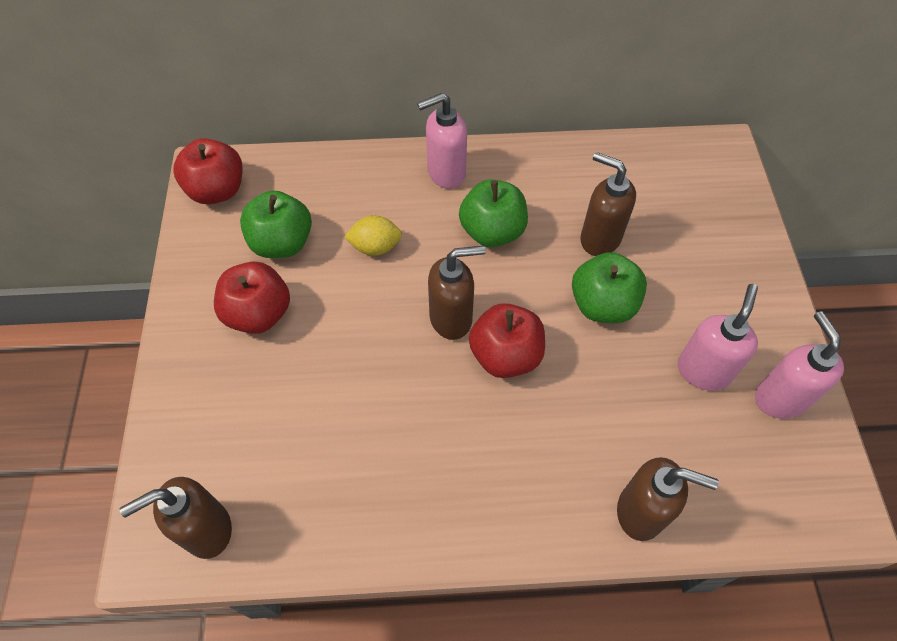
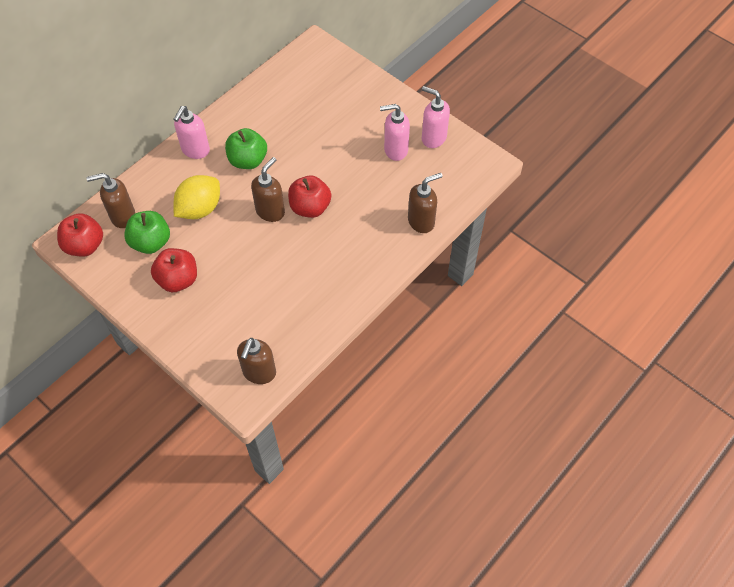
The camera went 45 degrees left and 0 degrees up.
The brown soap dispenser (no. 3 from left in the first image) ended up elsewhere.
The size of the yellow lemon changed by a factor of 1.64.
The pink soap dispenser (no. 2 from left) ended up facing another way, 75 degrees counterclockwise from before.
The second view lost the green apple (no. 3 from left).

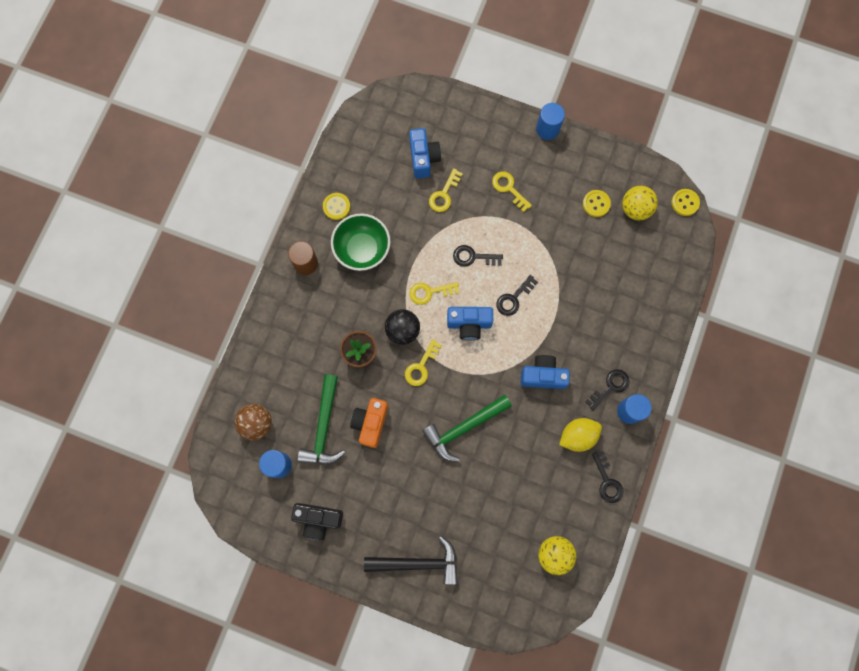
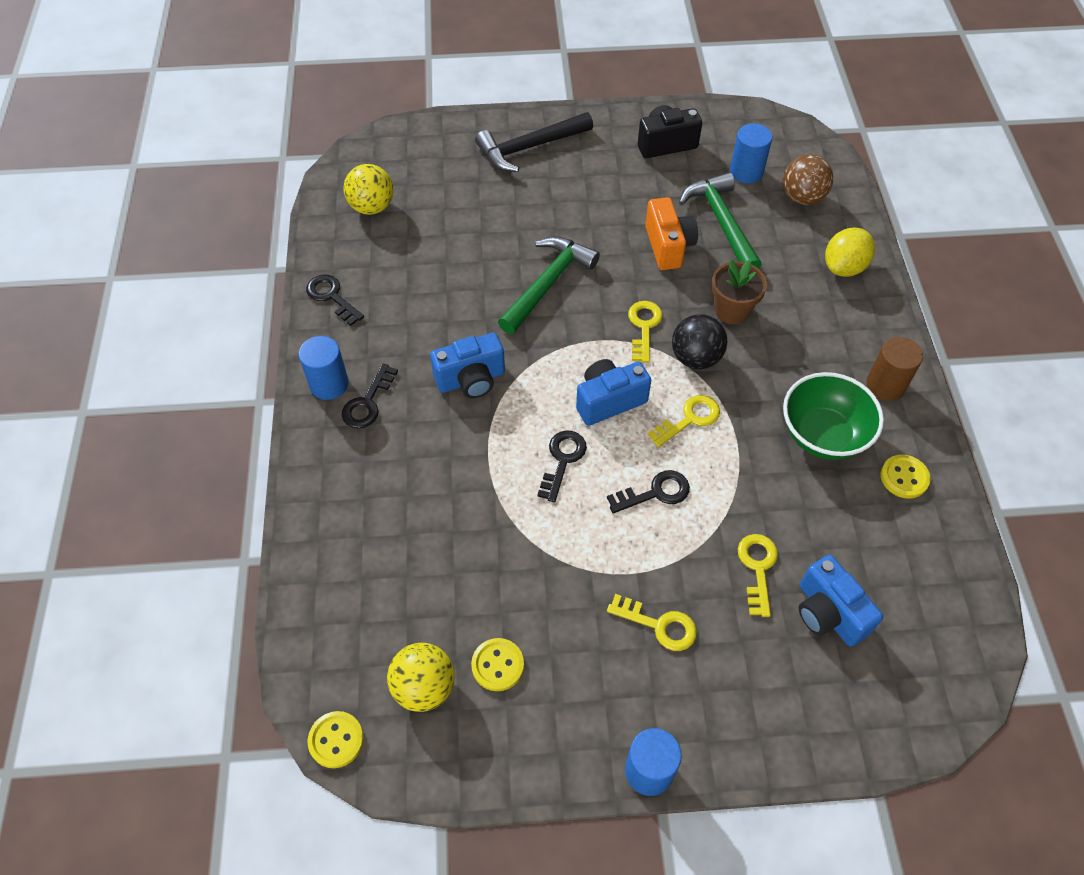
The camera went 155 degrees right and 20 degrees down.
The yellow lemon ended up elsewhere.

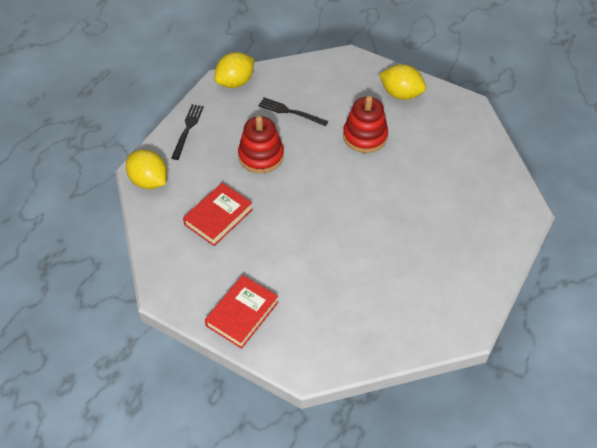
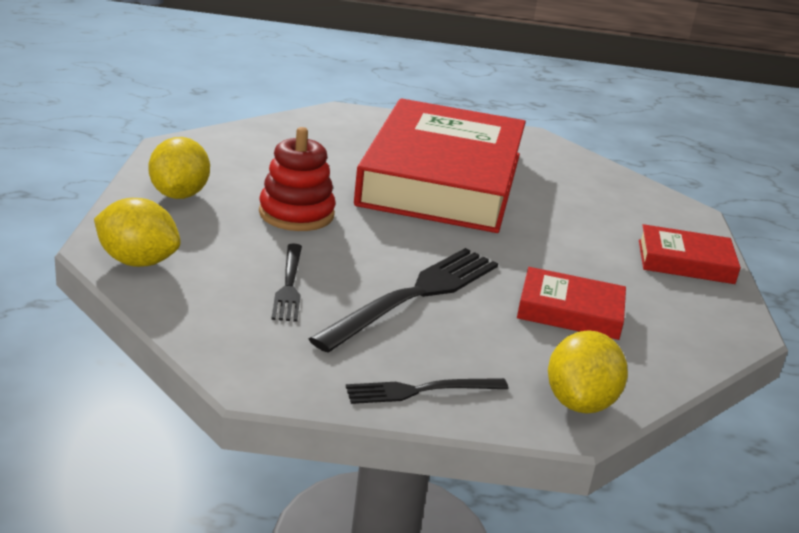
The camera went 120 degrees left and 25 degrees down.
The yellow lemon (no. 2 from left in the first image) ended up elsewhere.
Where the red stacking toy (no. 1 from left) stood, the black fork (no. 2 from left) came to stand.
The second view gained the red book (no. 1 from left).

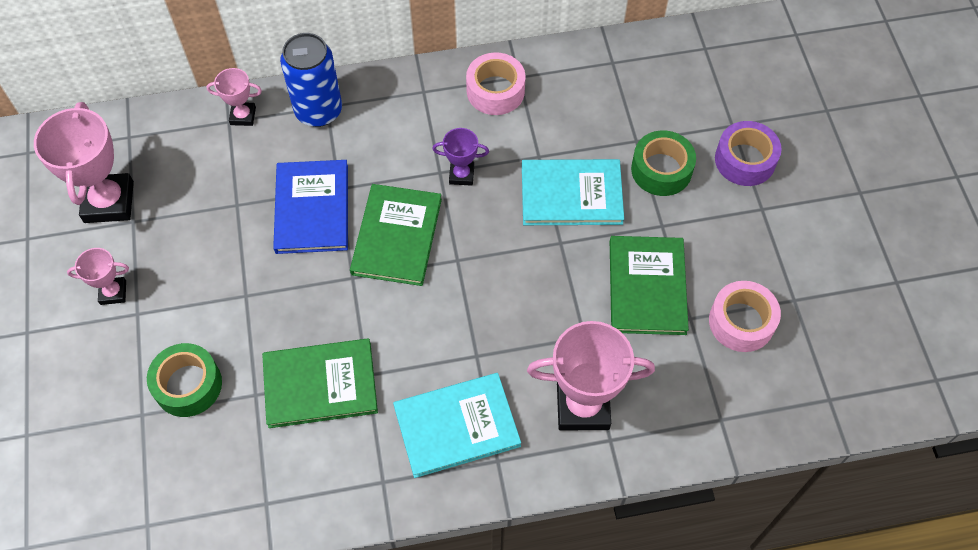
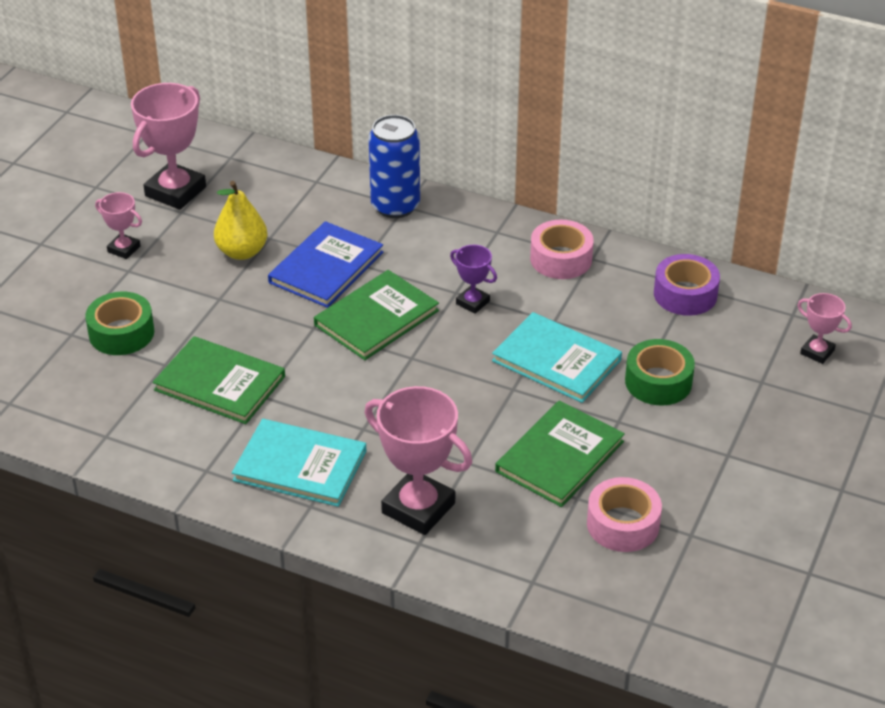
The camera went 35 degrees right and 20 degrees down.
The second view gained the yellow pear.
The purple tape ended up elsewhere.
The pink trophy (no. 3 from left in the first image) ended up elsewhere.

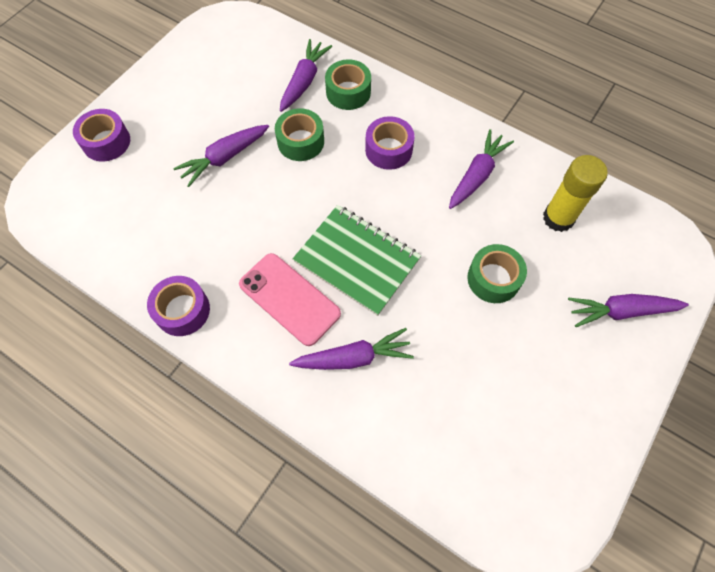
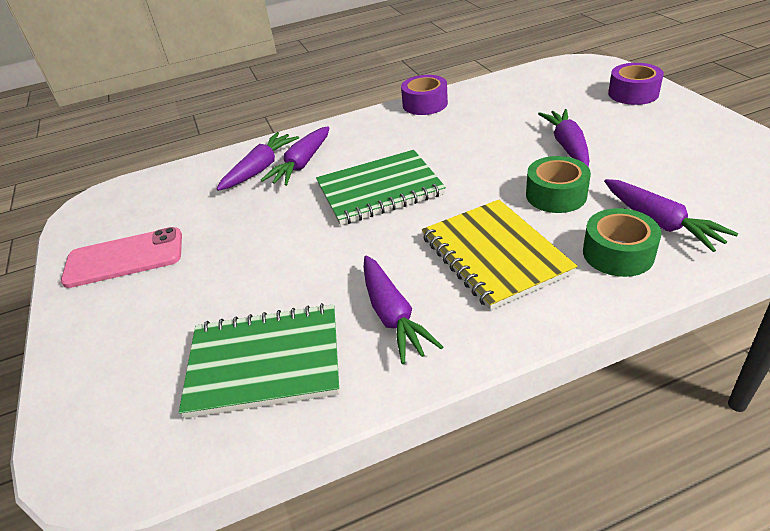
The camera went 130 degrees right and 25 degrees down.
The pink phone ended up elsewhere.
Where the yellow glue stick stood, the green notebook (no. 1 from left) came to stand.
The purple carrot (no. 5 from left in the first image) ended up elsewhere.
Where the purple tape (no. 3 from left) stood, the yellow notebook came to stand.
The second view lost the green tape (no. 3 from left).

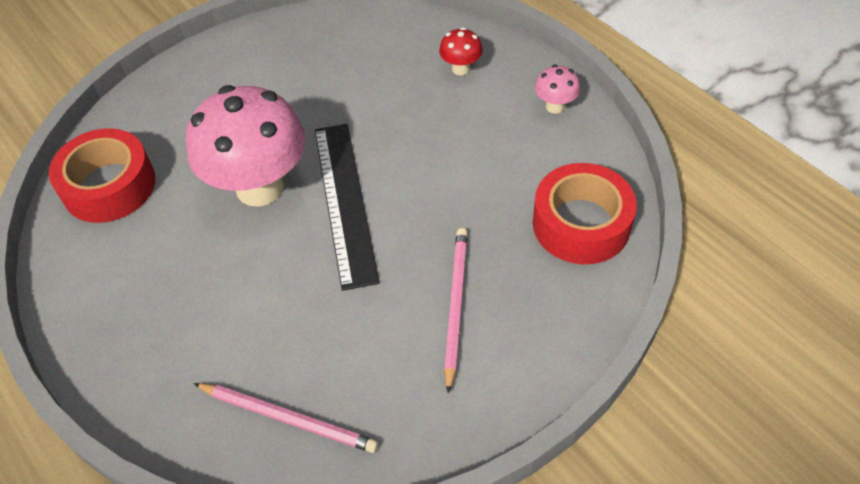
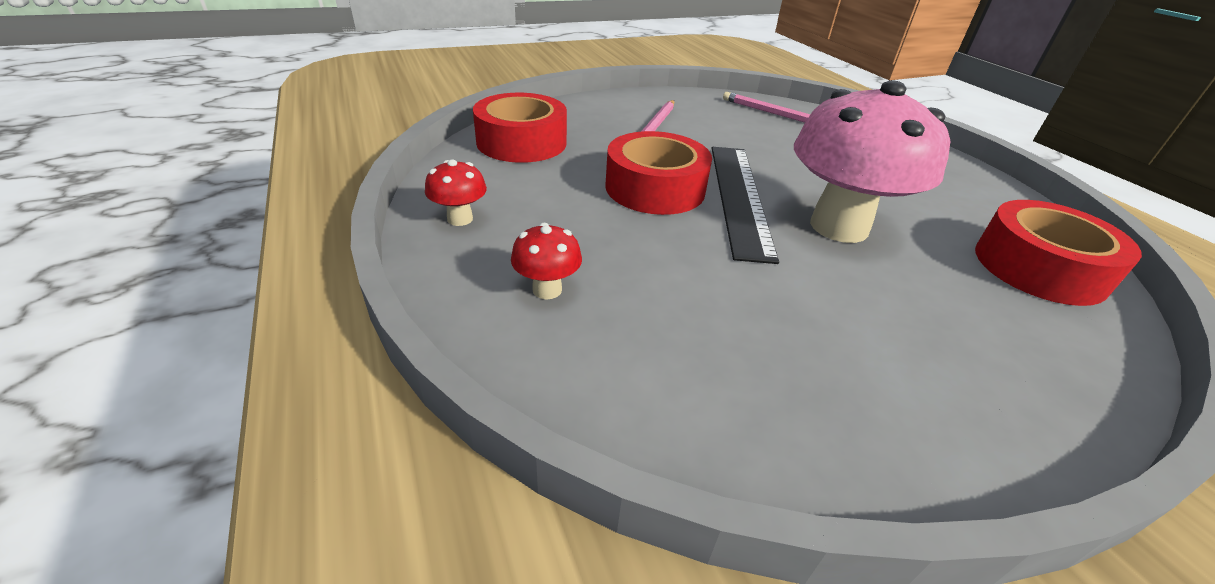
The camera went 170 degrees left and 15 degrees down.
What was the pink mushroom (no. 2 from left) turned into the red mushroom (no. 1 from left).
The second view gained the red tape (no. 2 from left).

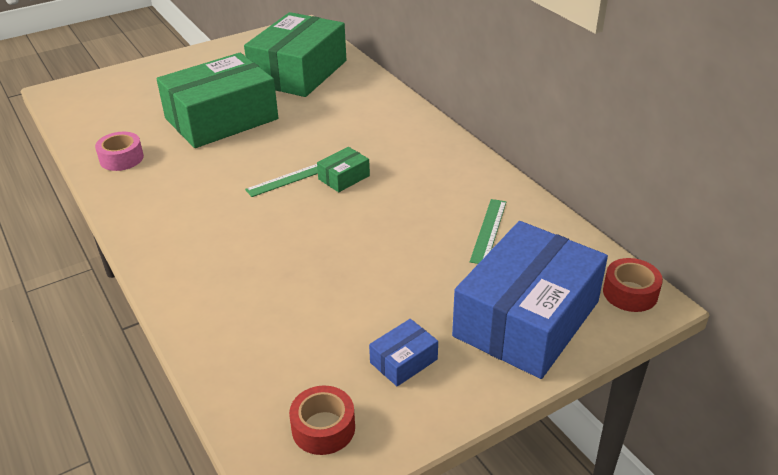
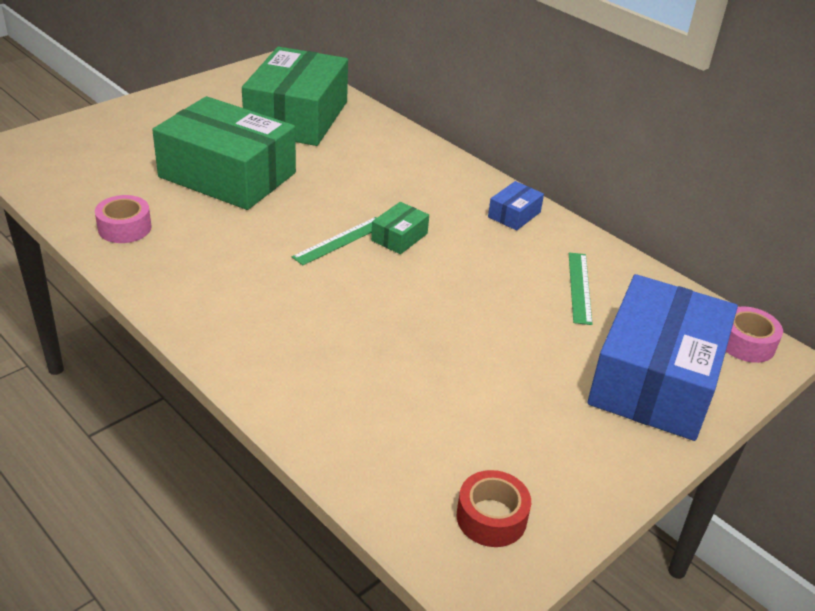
The camera went 15 degrees left and 0 degrees up.
The green box (no. 1 from left) ended up facing another way, 75 degrees clockwise from before.
The blue box (no. 1 from left) ended up elsewhere.
What was the red tape (no. 2 from left) turned into the pink tape (no. 2 from left).

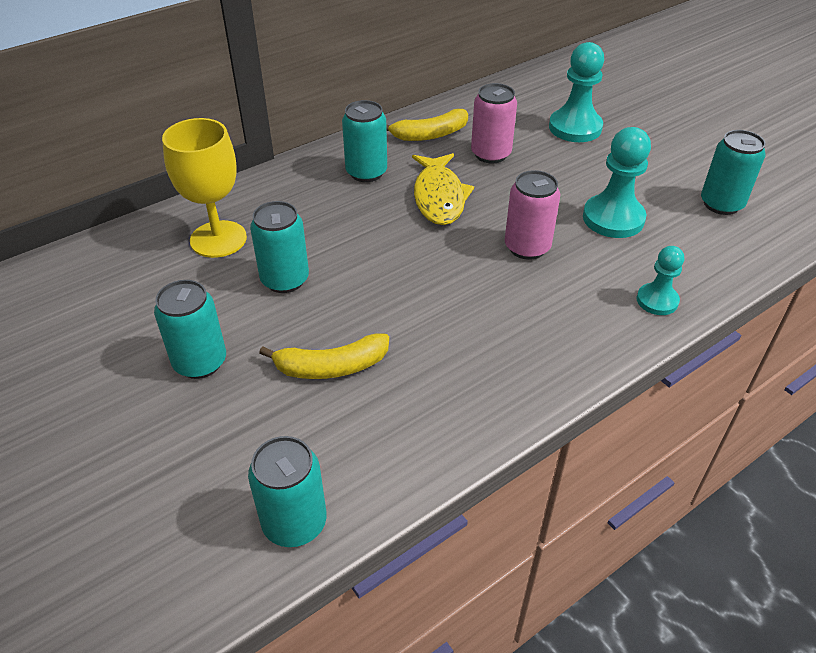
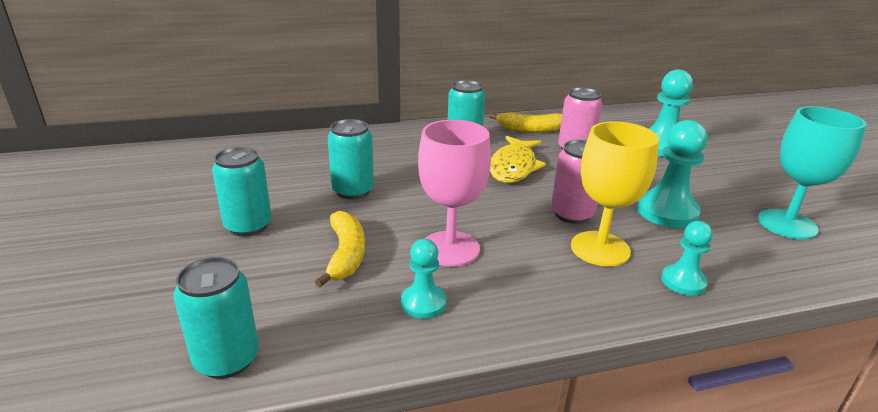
The camera went 20 degrees right and 15 degrees down.
The yellow banana (no. 1 from left) ended up facing another way, 105 degrees counterclockwise from before.
The second view gained the turquoise pawn (no. 1 from left).
The second view gained the pink goblet.
The yellow goblet ended up elsewhere.
Where the turquoise can (no. 5 from left) stood, the turquoise goblet came to stand.

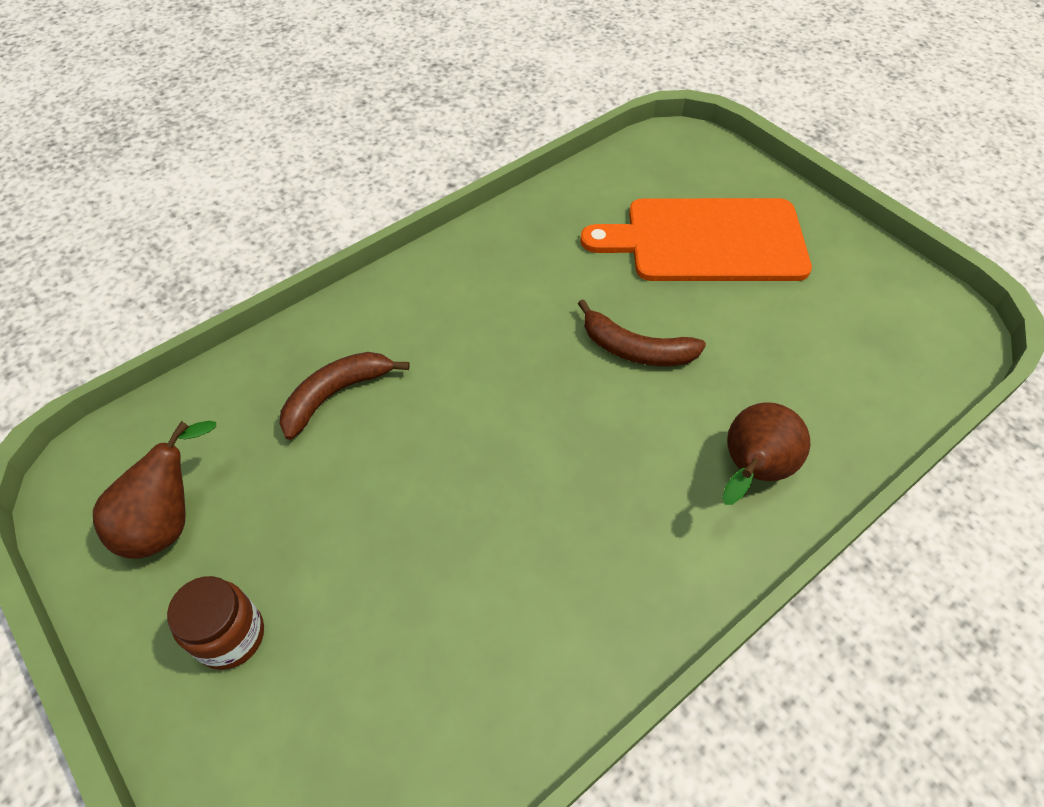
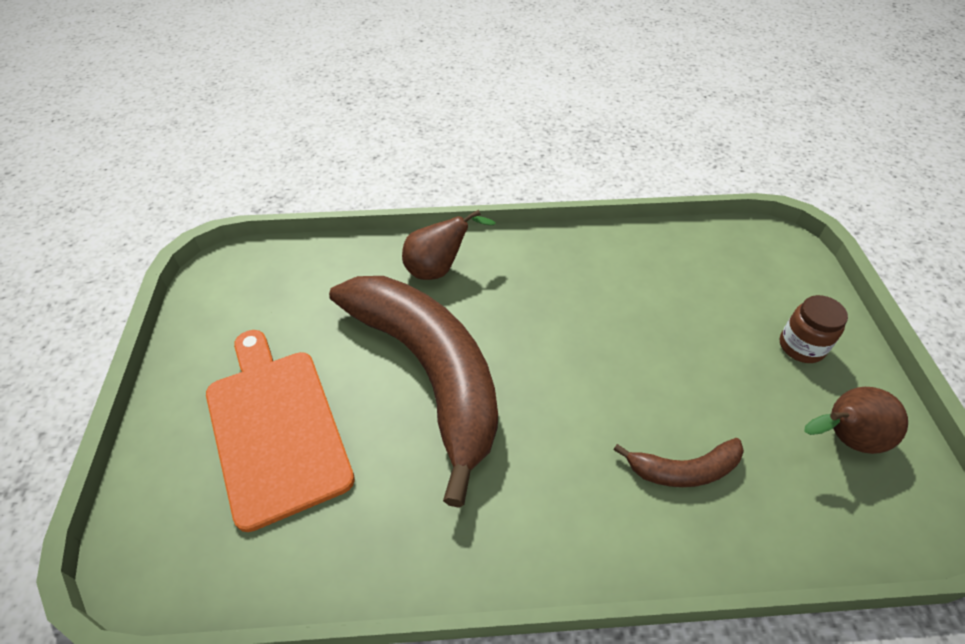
The camera went 145 degrees left and 5 degrees down.
The orange cutting board ended up facing another way, 150 degrees counterclockwise from before.
The size of the brown banana (no. 2 from left in the first image) changed by a factor of 2.38.

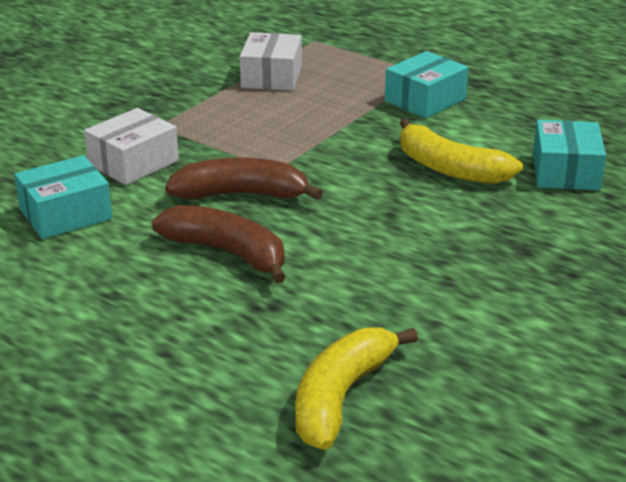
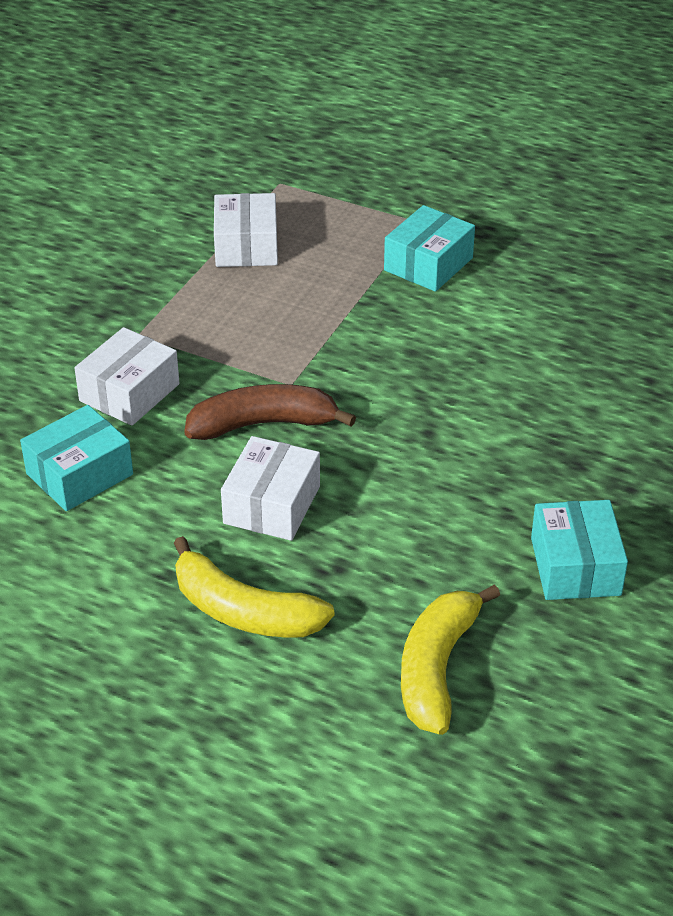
The camera went 10 degrees left and 10 degrees up.
The yellow banana (no. 2 from left in the first image) ended up elsewhere.
Where the brown banana (no. 1 from left) stood, the white box (no. 3 from left) came to stand.
The turquoise box (no. 3 from left) ended up elsewhere.

